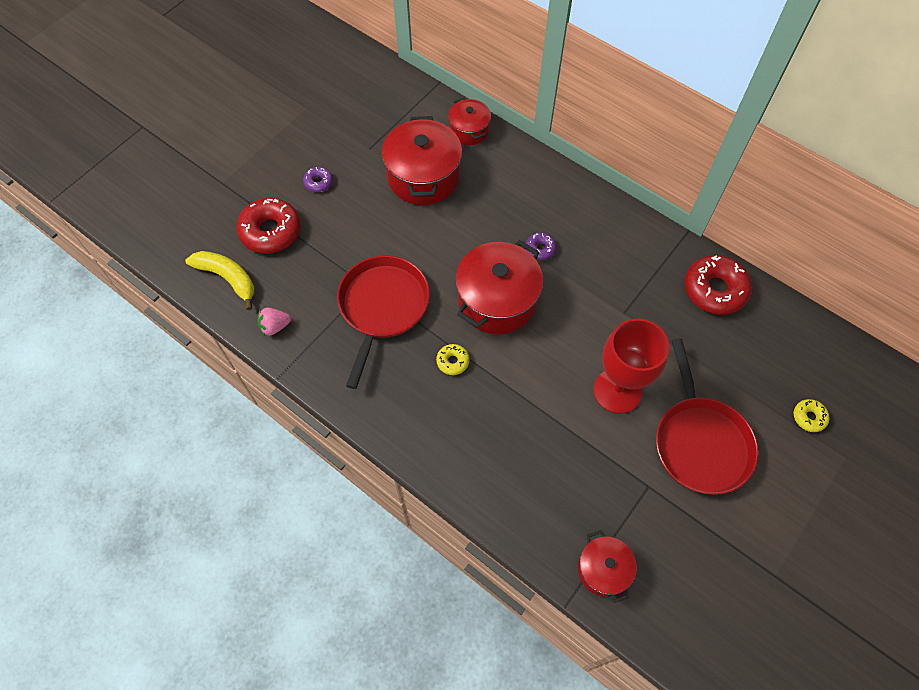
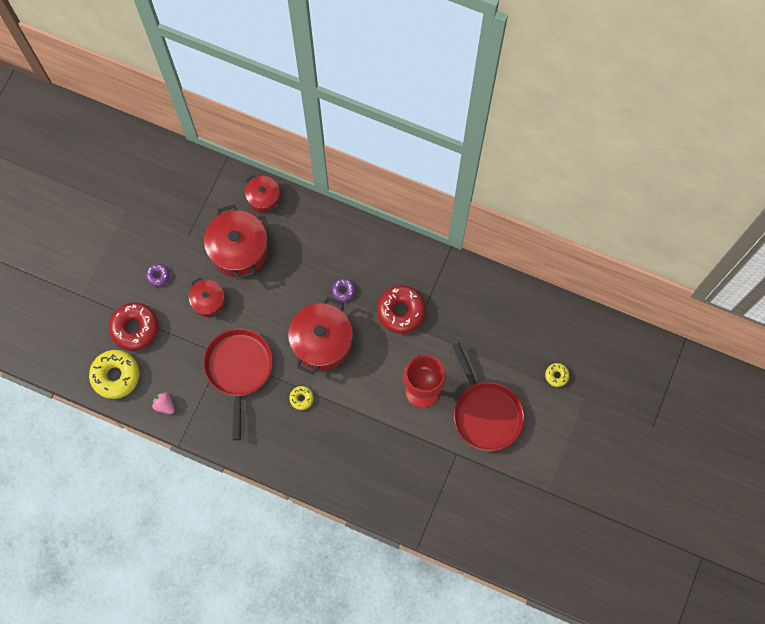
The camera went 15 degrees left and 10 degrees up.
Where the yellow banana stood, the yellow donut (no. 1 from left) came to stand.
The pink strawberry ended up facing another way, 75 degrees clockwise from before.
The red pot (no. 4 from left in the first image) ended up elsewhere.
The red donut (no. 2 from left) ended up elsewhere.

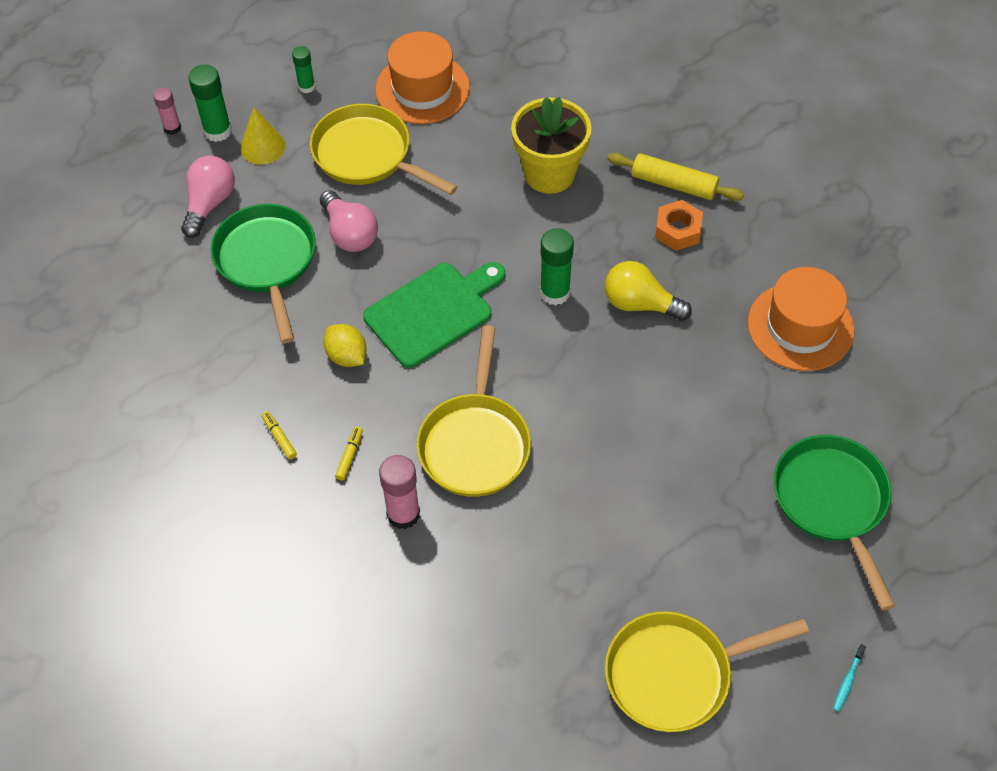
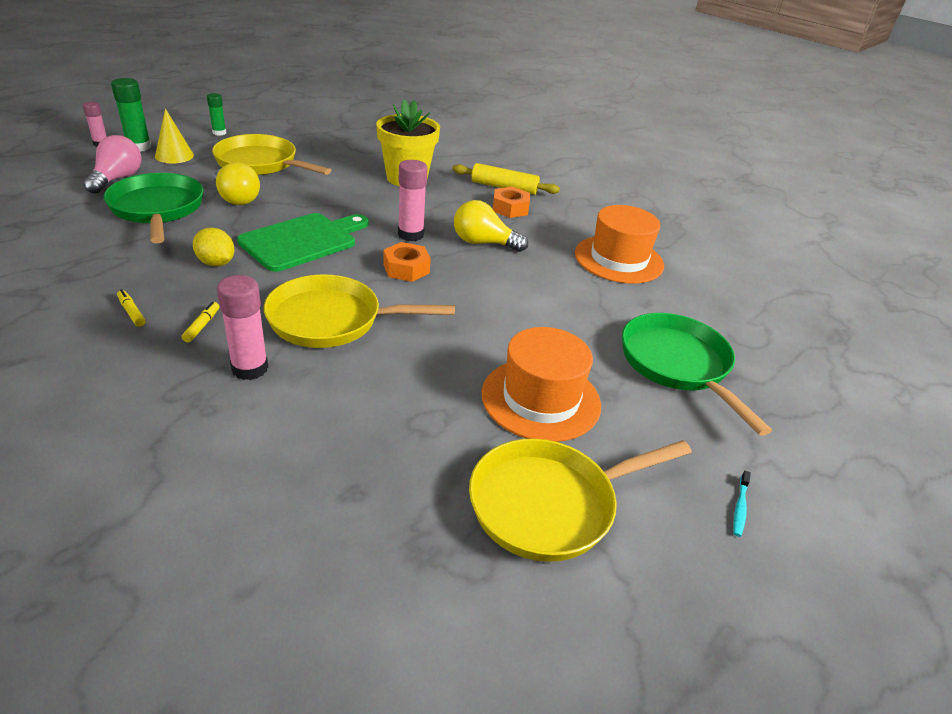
The camera went 10 degrees left and 20 degrees down.
What was the pink light bulb (no. 2 from left) turned into the yellow light bulb (no. 1 from left).
The yellow pan (no. 2 from left) ended up facing another way, 90 degrees clockwise from before.
The second view gained the orange nut (no. 1 from left).
What was the green glue stick (no. 3 from left) turned into the pink glue stick (no. 3 from left).
The orange hat (no. 1 from left) ended up elsewhere.

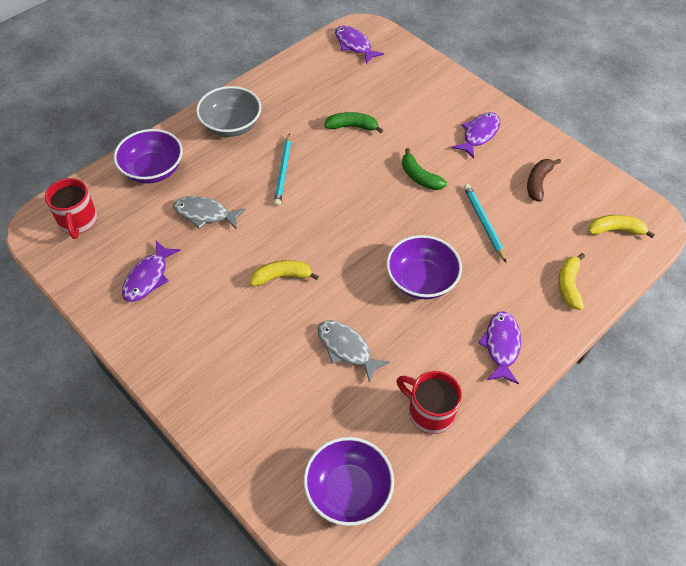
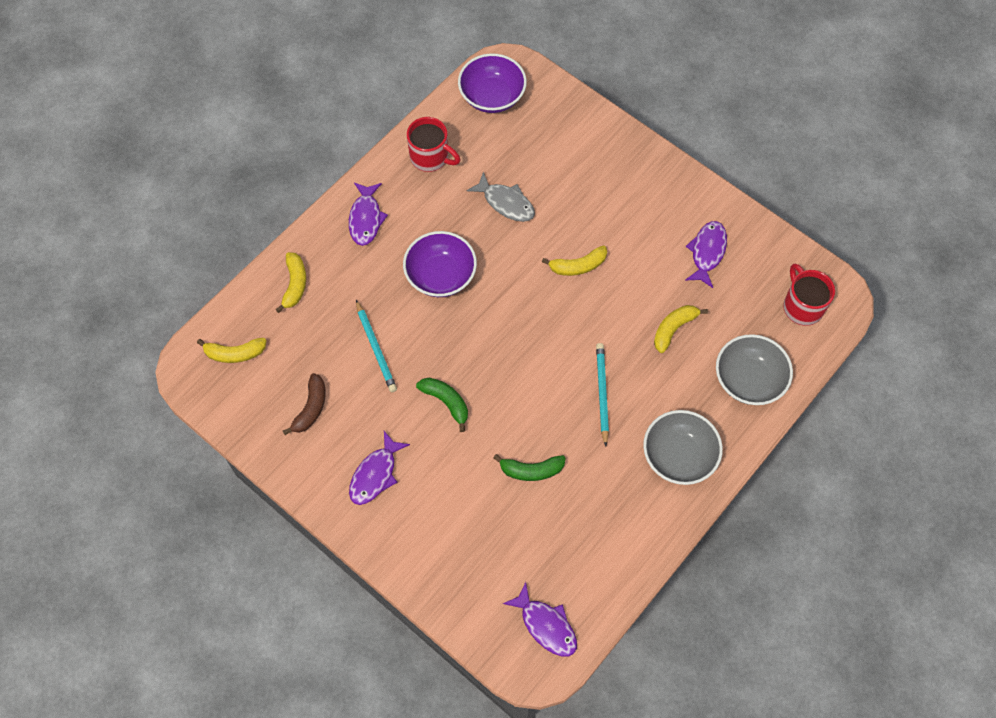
The camera went 175 degrees right and 10 degrees up.
Where the grey fish (no. 1 from left) stood, the yellow banana (no. 4 from left) came to stand.
What was the purple bowl (no. 1 from left) turned into the grey bowl (no. 2 from left).

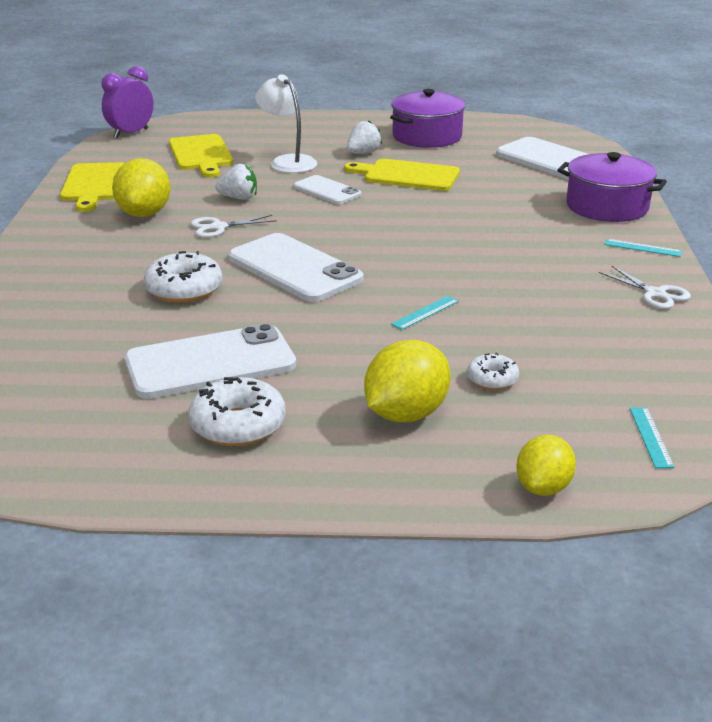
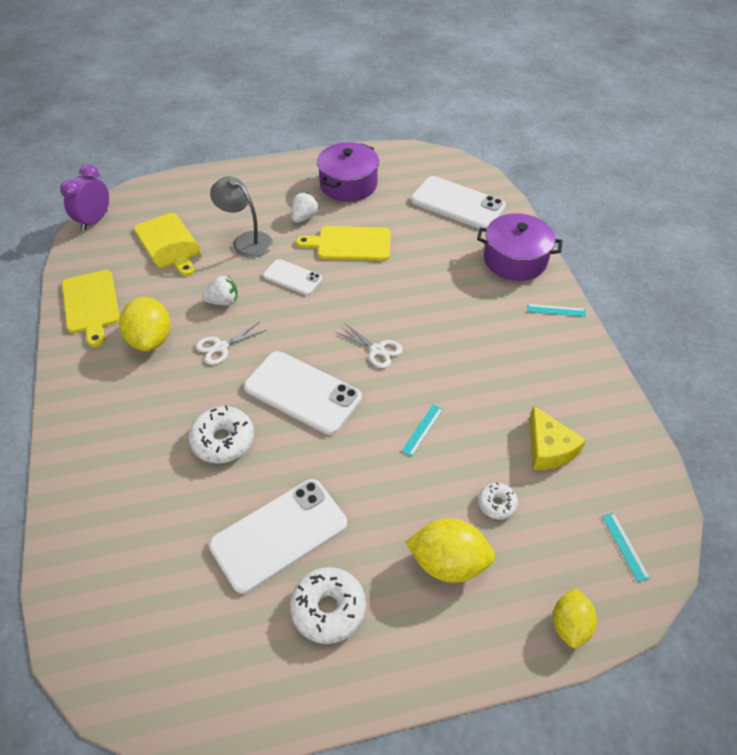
The camera went 15 degrees left and 20 degrees up.
What was the white lamp turned into the grey lamp.
The white scissors (no. 2 from left) ended up elsewhere.
The yellow lemon (no. 2 from left) ended up facing another way, 75 degrees clockwise from before.
The second view gained the yellow cheese.

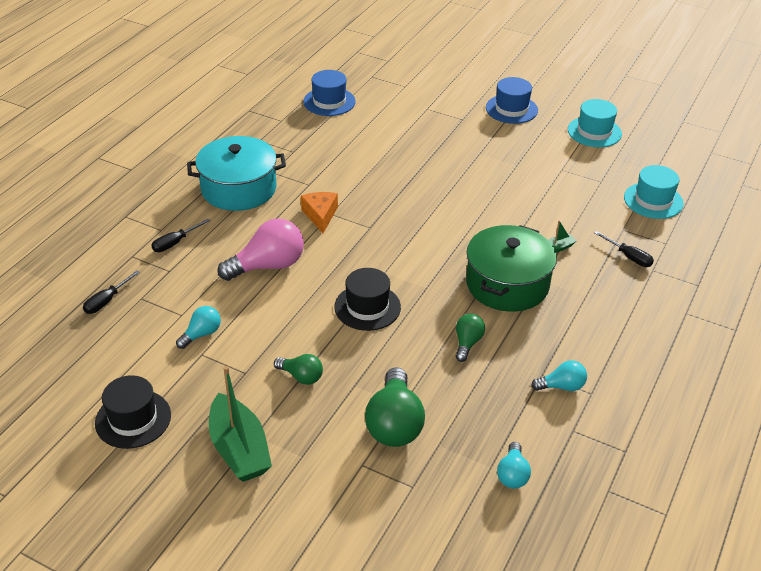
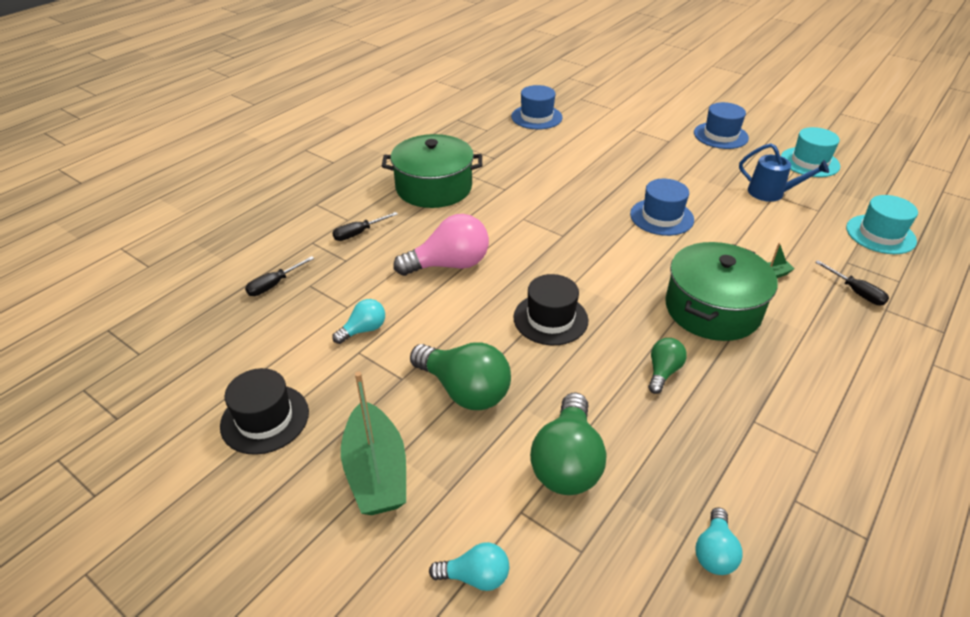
The camera went 10 degrees right and 0 degrees up.
What was the turquoise pot turned into the green pot (no. 1 from left).
The size of the green light bulb (no. 1 from left) changed by a factor of 1.84.
The turquoise light bulb (no. 3 from left in the first image) ended up elsewhere.
The second view gained the blue hat (no. 2 from left).
The second view gained the blue watering can.
The second view lost the orange cheese.

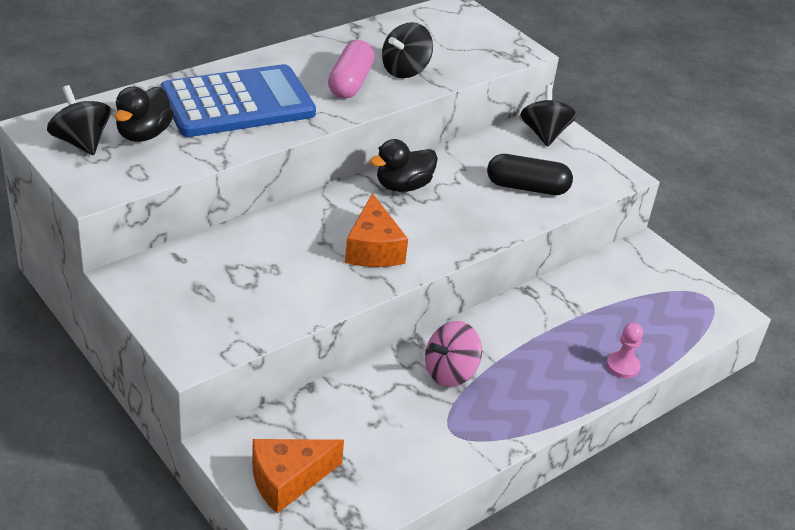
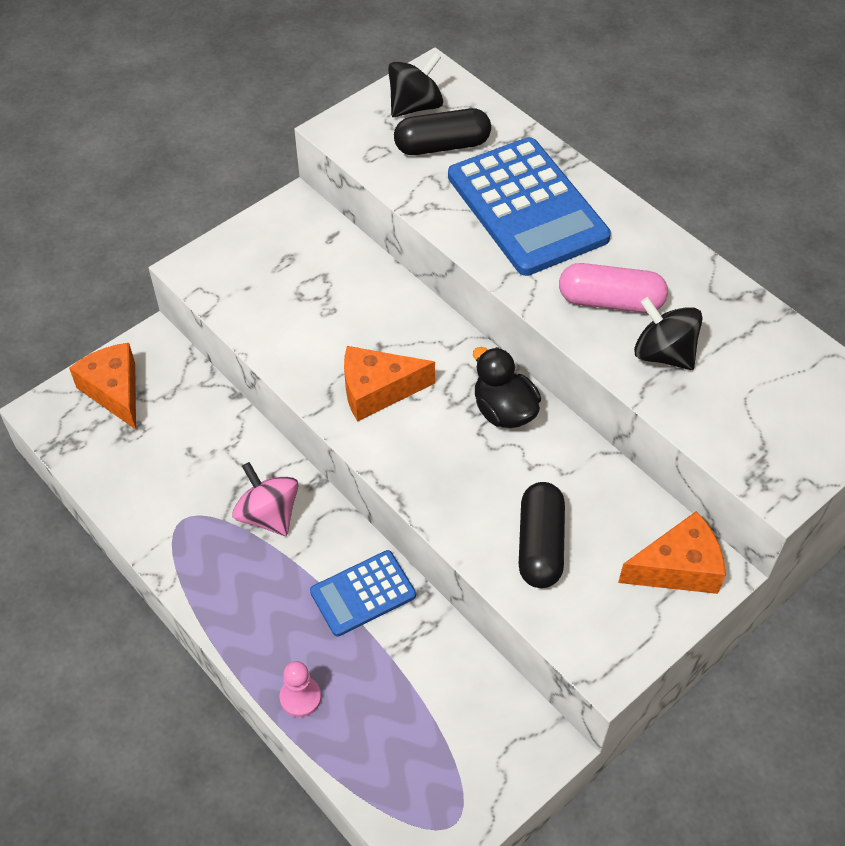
The camera went 90 degrees right and 15 degrees up.
The second view gained the blue calculator (no. 1 from left).
Where the black duck (no. 1 from left) stood, the black capsule (no. 1 from left) came to stand.
Where the black spinning top (no. 3 from left) stood, the orange cheese (no. 3 from left) came to stand.

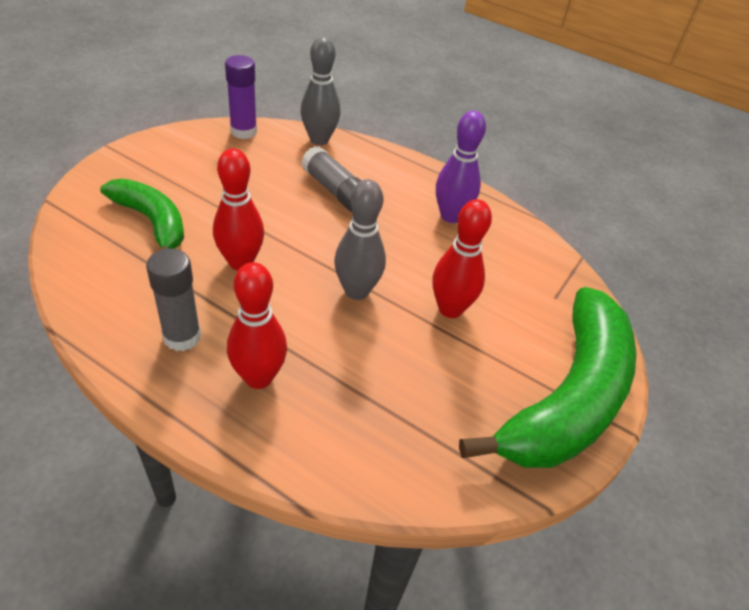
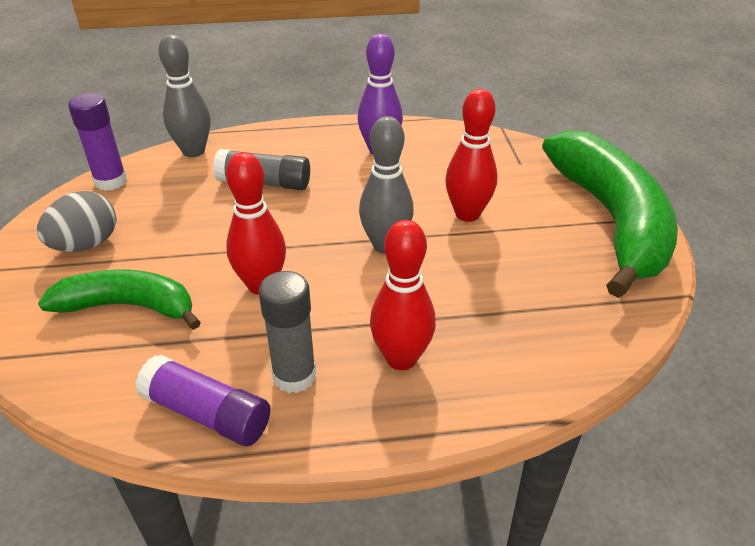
The camera went 35 degrees left and 5 degrees down.
The second view gained the grey egg.
The second view gained the purple glue stick (no. 2 from left).

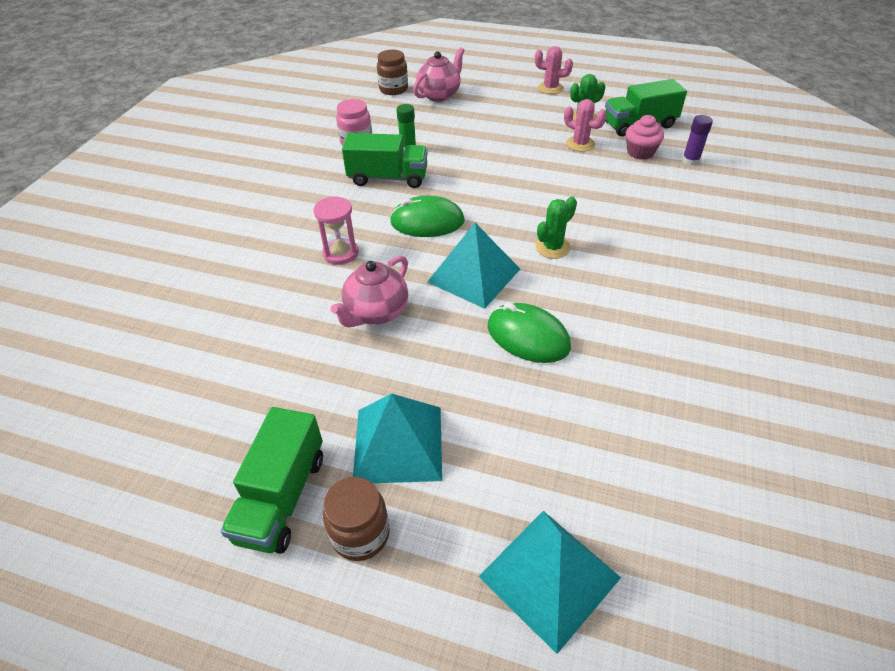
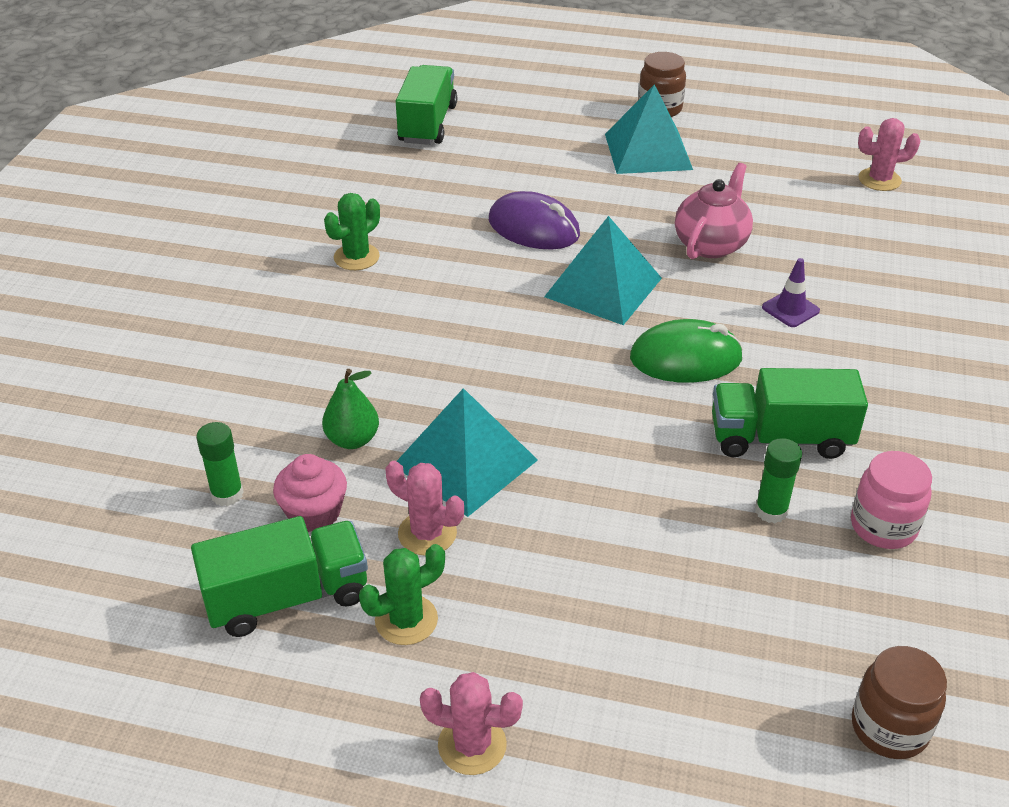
The camera went 175 degrees right and 5 degrees down.
What was the purple glue stick turned into the green glue stick (no. 1 from left).
The second view gained the green pear.
The green cactus (no. 1 from left) ended up elsewhere.
The green truck (no. 1 from left in the first image) ended up elsewhere.
The turquoise pyramid (no. 3 from left in the first image) ended up elsewhere.
What was the green mouse (no. 2 from left) turned into the purple mouse.
Where the pink hourglass stood, the purple traffic cone came to stand.
The second view gained the pink cactus (no. 3 from left).
The second view lost the pink teapot (no. 2 from left).

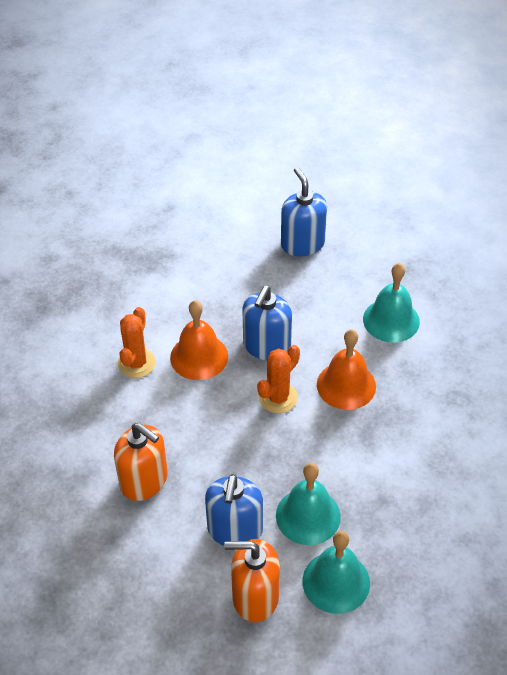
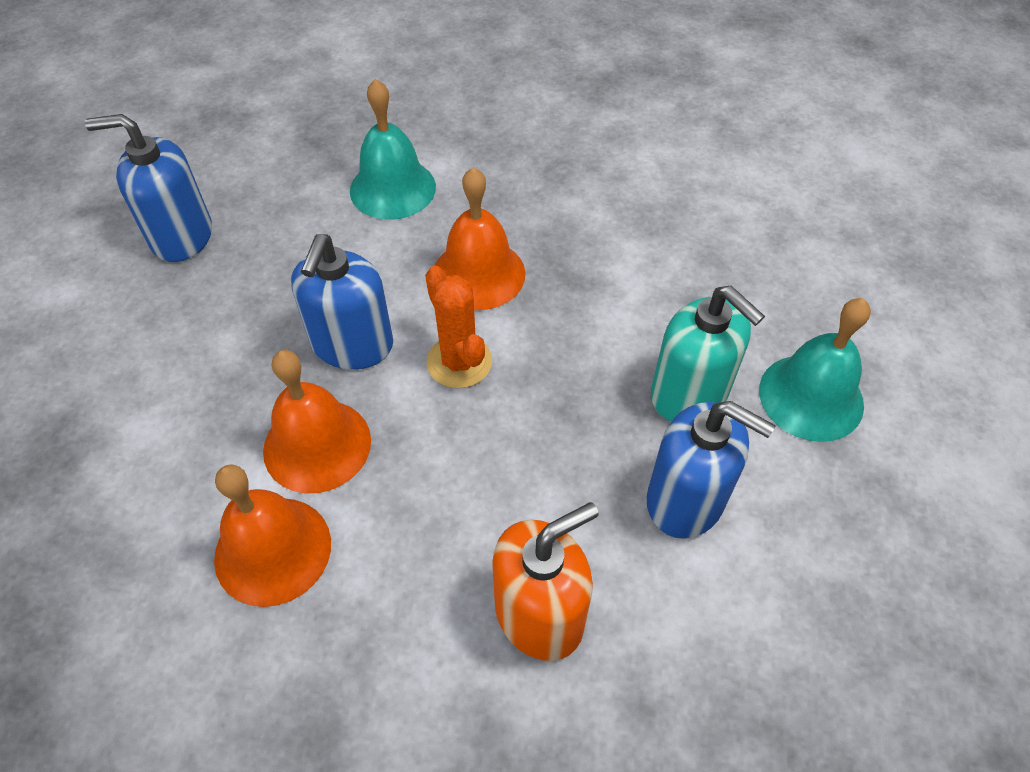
The camera went 70 degrees left and 5 degrees up.
Where the orange cactus (no. 1 from left) stood, the orange bell (no. 1 from left) came to stand.
The blue soap dispenser (no. 2 from left) ended up facing another way, 60 degrees clockwise from before.
Where the turquoise bell (no. 1 from left) stood, the turquoise soap dispenser came to stand.
The second view lost the orange soap dispenser (no. 2 from left).

